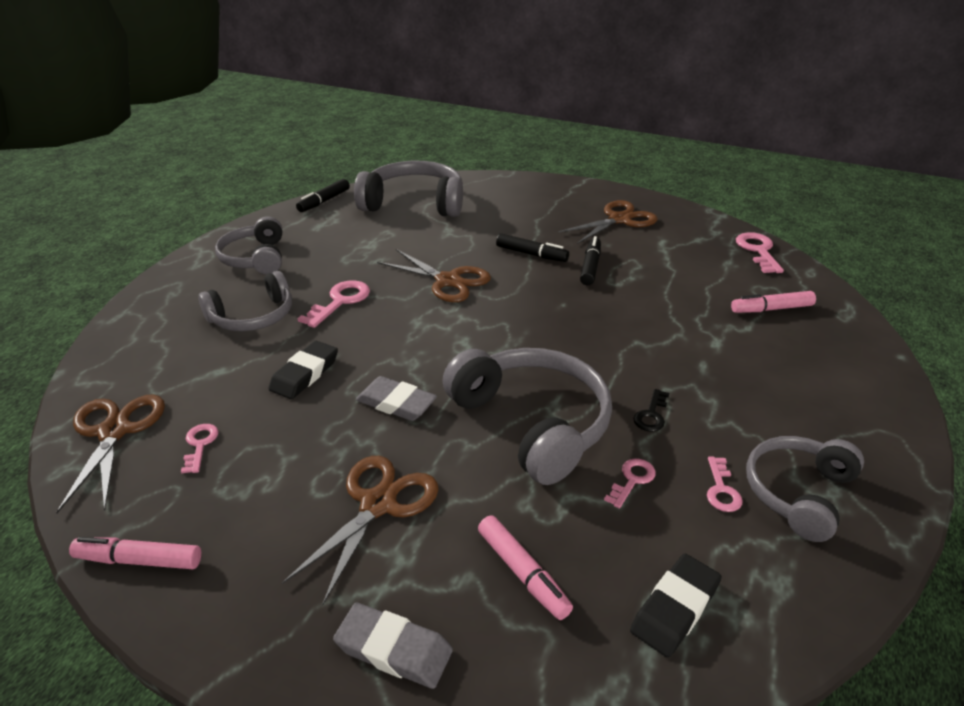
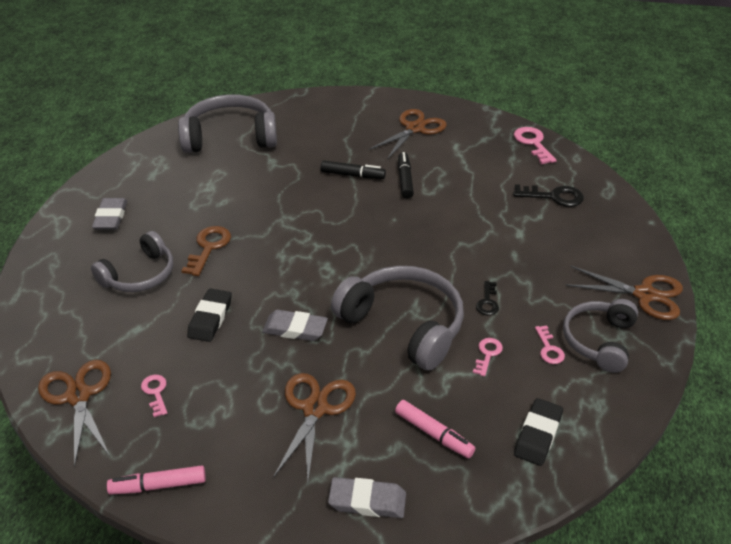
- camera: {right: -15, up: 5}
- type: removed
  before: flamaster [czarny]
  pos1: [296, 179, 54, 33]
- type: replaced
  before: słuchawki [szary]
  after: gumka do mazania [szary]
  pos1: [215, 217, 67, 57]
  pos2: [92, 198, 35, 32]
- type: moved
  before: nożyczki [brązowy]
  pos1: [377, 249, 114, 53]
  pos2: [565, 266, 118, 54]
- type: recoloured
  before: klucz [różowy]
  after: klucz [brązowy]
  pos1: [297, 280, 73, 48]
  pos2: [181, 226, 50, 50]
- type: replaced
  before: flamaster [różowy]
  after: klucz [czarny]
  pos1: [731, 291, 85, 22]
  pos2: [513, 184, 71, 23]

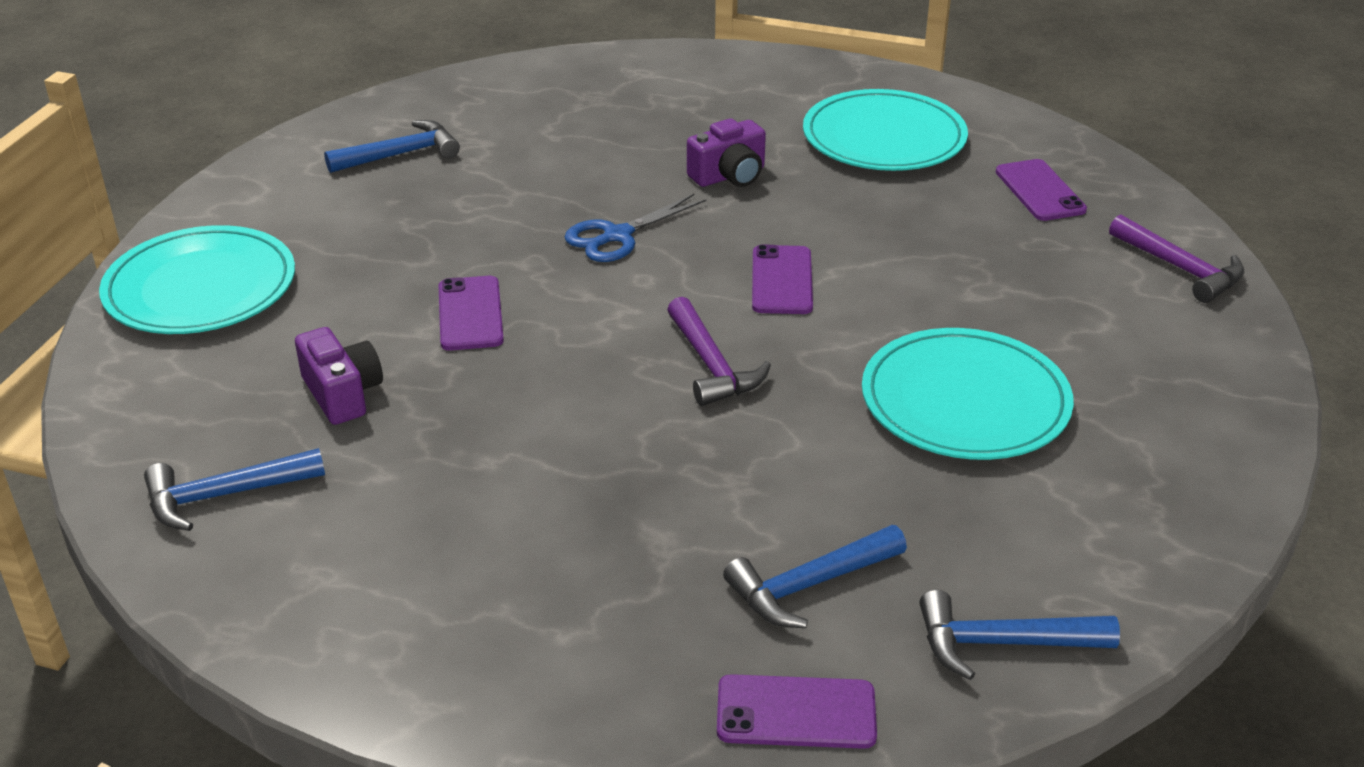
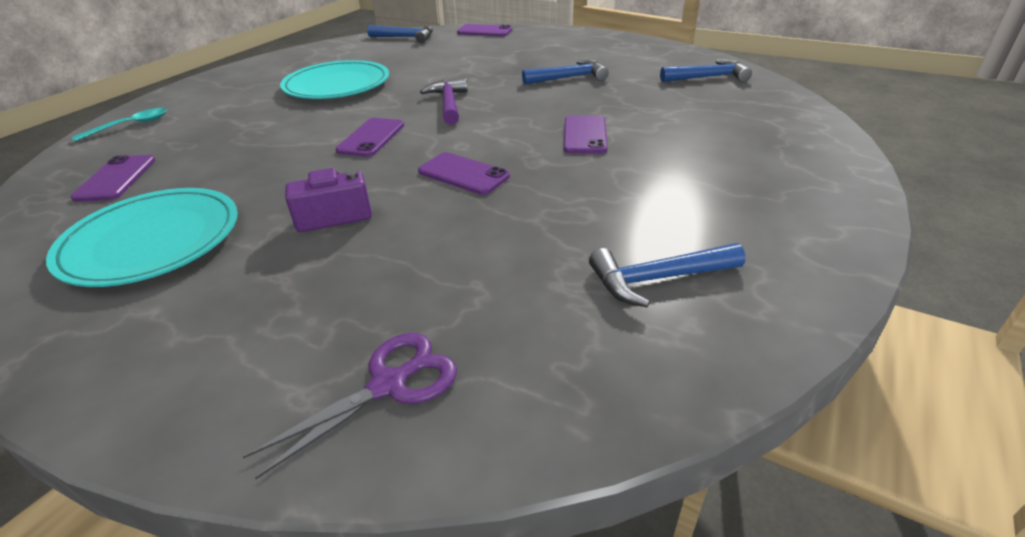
- camera: {right: -165, up: 0}
- type: replaced
  before: nożyczki [niebieski]
  after: telefon [fioletowy]
  pos1: [564, 194, 143, 68]
  pos2: [418, 152, 92, 43]
- type: replaced
  before: młotek [fioletowy]
  after: łyżka [turkusowy]
  pos1: [1109, 214, 135, 89]
  pos2: [72, 108, 95, 33]
- type: removed
  before: talerz [turkusowy]
  pos1: [99, 225, 196, 109]
- type: removed
  before: aparat fotograficzny [fioletowy]
  pos1: [295, 327, 88, 98]
- type: moved
  before: młotek [niebieski]
  pos1: [723, 525, 184, 103]
  pos2: [522, 59, 86, 26]
- type: added
  after: nożyczki [fioletowy]
  pos2: [243, 333, 214, 146]

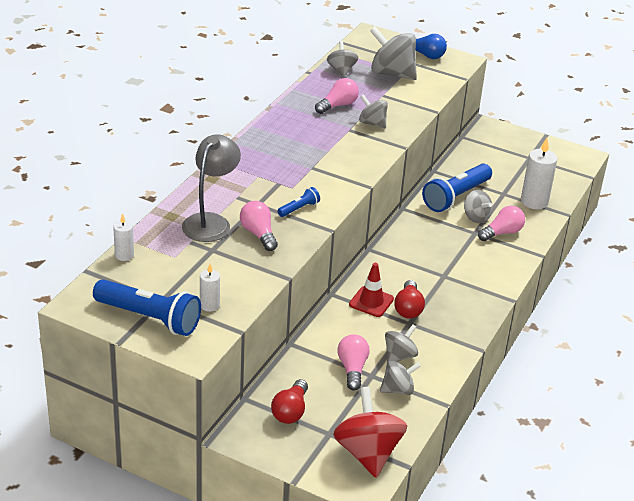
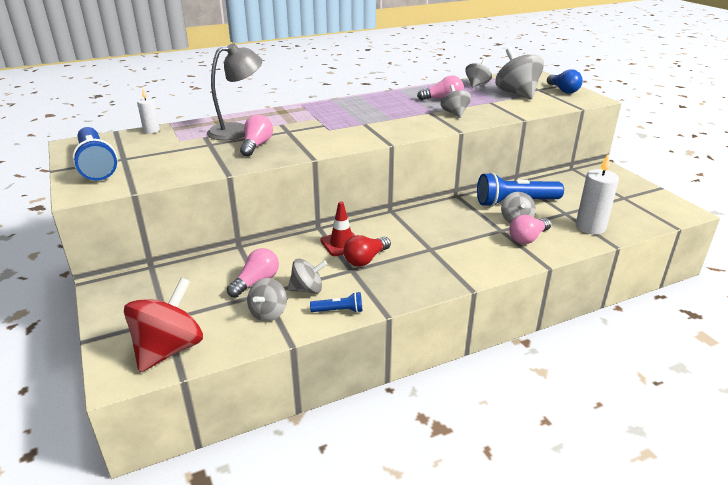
- camera: {right: 40, up: -5}
- type: moved
  before: latarka [niebieski]
  pos1: [277, 187, 43, 30]
  pos2: [310, 292, 52, 21]
- type: turned
  before: żarówka [różowy]
  pos1: [478, 206, 47, 35]
  pos2: [509, 215, 42, 29]
  turn: 135
- type: removed
  before: świeca [biały]
  pos1: [200, 264, 20, 48]
- type: turned
  before: bączek [szary]
  pos1: [380, 360, 41, 35]
  pos2: [247, 278, 40, 44]
  turn: 90
- type: removed
  before: żarówka [czerwony]
  pos1: [271, 379, 37, 45]

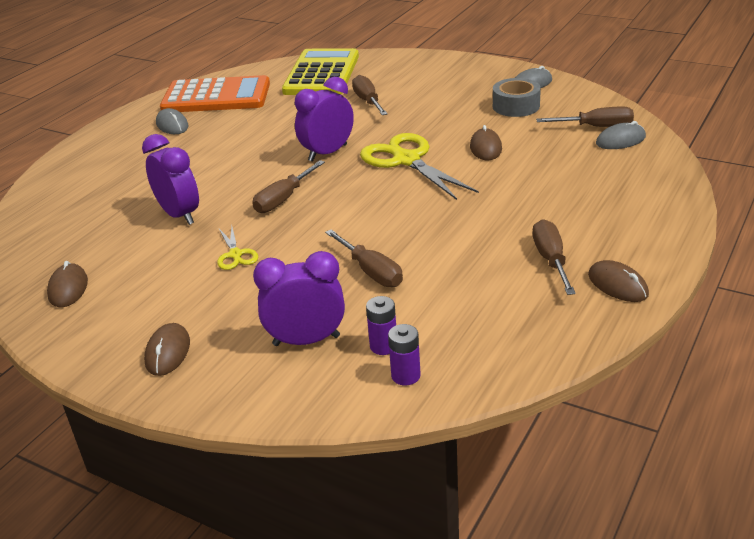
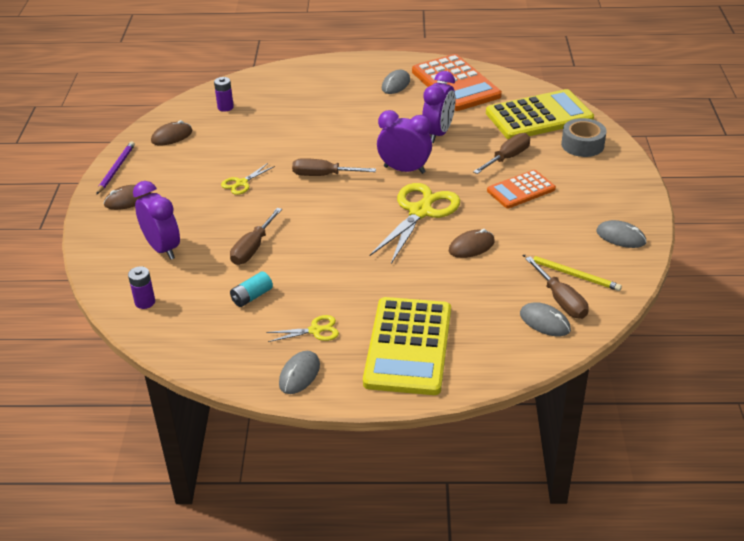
- camera: {right: 60, up: 5}
- type: moved
  before: taśma klejąca [szary]
  pos1: [493, 78, 48, 39]
  pos2: [561, 118, 46, 39]
- type: moved
  before: budzik [fioletowy]
  pos1: [142, 134, 57, 91]
  pos2: [422, 71, 33, 72]
- type: replaced
  before: śrubokręt [brązowy]
  after: nożyczki [żółty]
  pos1: [533, 219, 43, 76]
  pos2: [266, 315, 73, 27]
- type: recoloured
  before: myszka [brązowy]
  after: myszka [szary]
  pos1: [588, 260, 61, 42]
  pos2: [279, 351, 41, 43]
- type: moved
  before: bateria [fioletowy]
  pos1: [366, 296, 30, 59]
  pos2: [214, 77, 20, 35]
- type: added
  after: ołówek [fioletowy]
  pos2: [96, 142, 39, 53]
- type: added
  after: kalkulator [pomarańczowy]
  pos2: [487, 170, 69, 38]
- type: added
  after: ołówek [żółty]
  pos2: [523, 255, 99, 36]
- type: added
  after: bateria [turkusowy]
  pos2: [230, 271, 43, 36]
- type: added
  after: kalkulator [żółty]
  pos2: [363, 297, 88, 98]

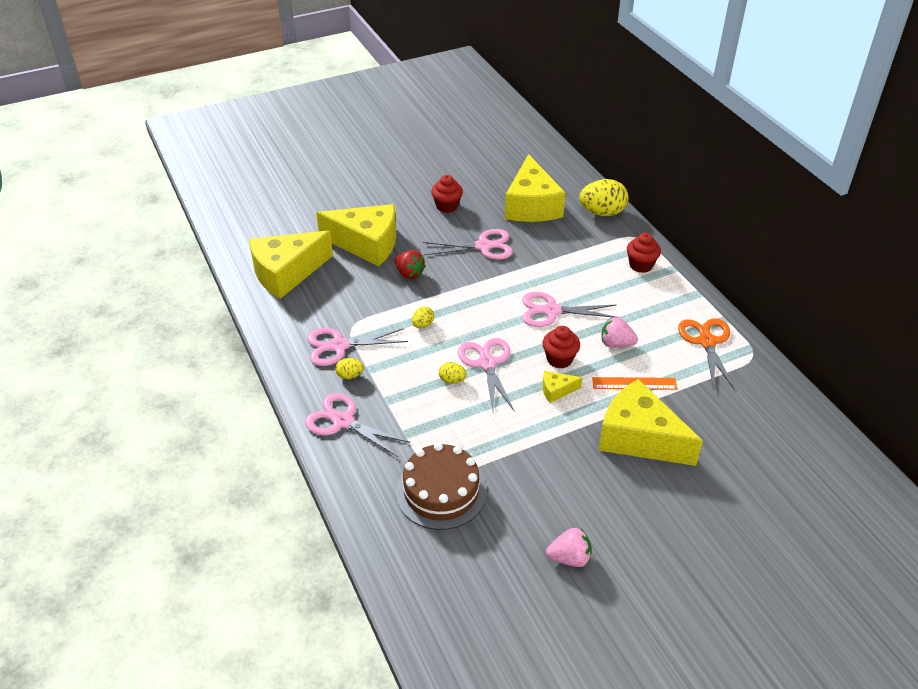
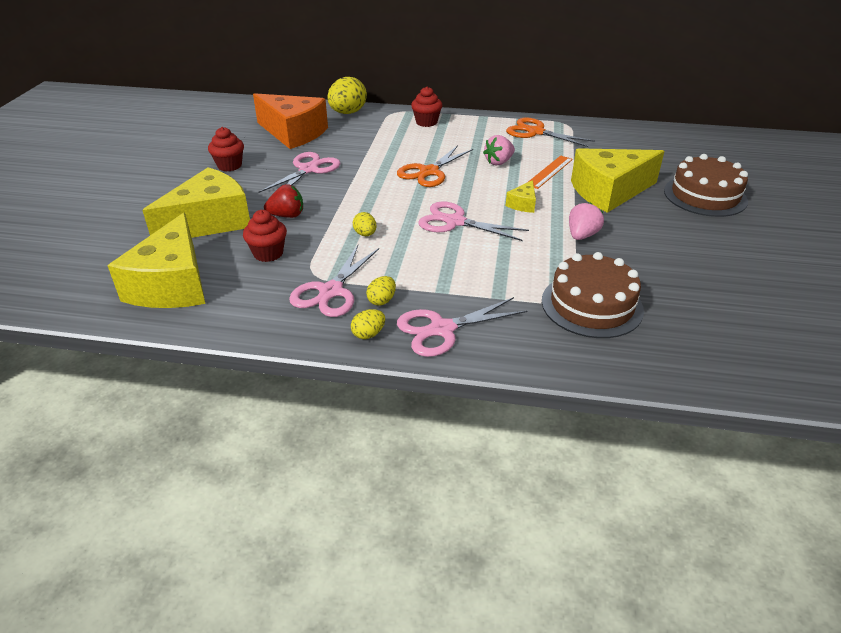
- camera: {right: -55, up: -5}
- type: recoloured
  before: ser [żółty]
  after: ser [pomarańczowy]
  pos1: [505, 154, 61, 68]
  pos2: [253, 93, 75, 56]
- type: recoloured
  before: nożyczki [różowy]
  after: nożyczki [pomarańczowy]
  pos1: [522, 292, 94, 35]
  pos2: [397, 145, 76, 42]
- type: moved
  before: muffinka [czerwony]
  pos1: [542, 326, 38, 42]
  pos2: [243, 210, 44, 52]
- type: moved
  before: jajko [żółty]
  pos1: [439, 362, 28, 22]
  pos2: [351, 309, 34, 30]
- type: moved
  before: truskawka [różowy]
  pos1: [546, 528, 45, 39]
  pos2: [569, 202, 35, 38]
- type: added
  after: tort [brązowy]
  pos2: [664, 154, 84, 63]

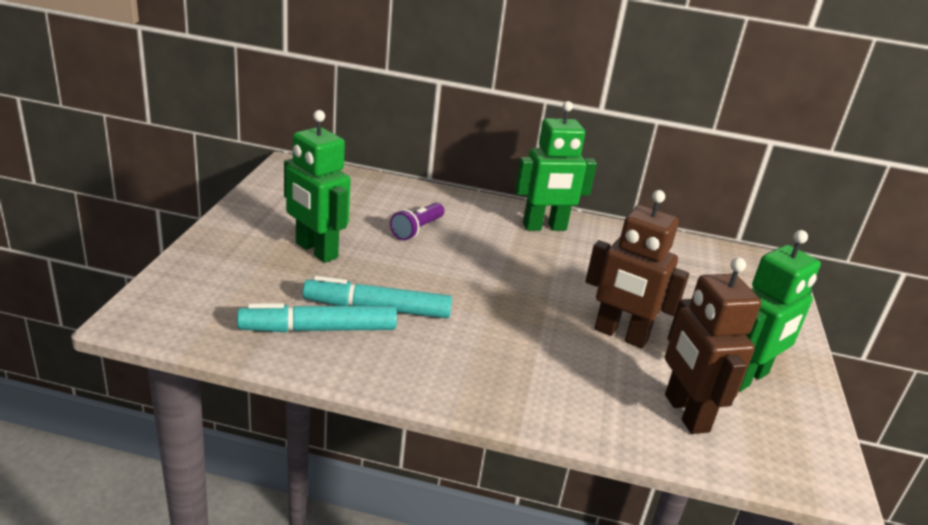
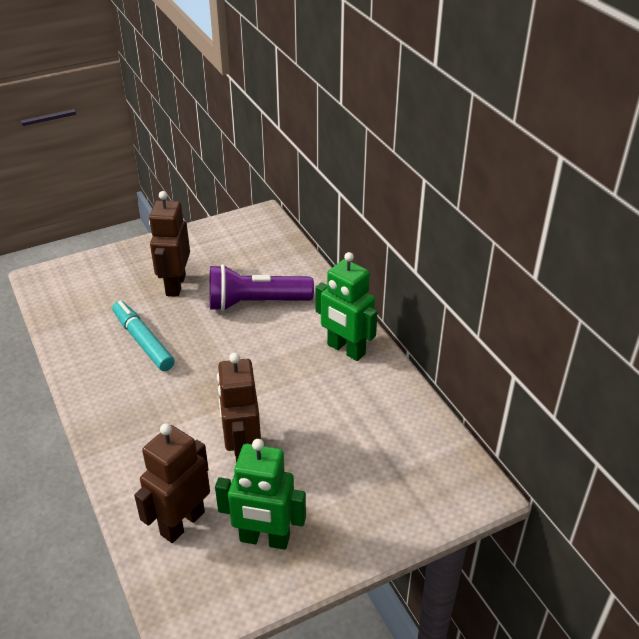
- camera: {right: 55, up: 10}
- type: recoloured
  before: robot [zielony]
  after: robot [brązowy]
  pos1: [284, 110, 67, 153]
  pos2: [149, 191, 41, 106]
- type: resized
  before: latarka [fioletowy]
  pos1: [390, 202, 55, 38]
  pos2: [210, 264, 104, 48]
  scale: 1.86
- type: removed
  before: flamaster [turkusowy]
  pos1: [237, 303, 160, 29]

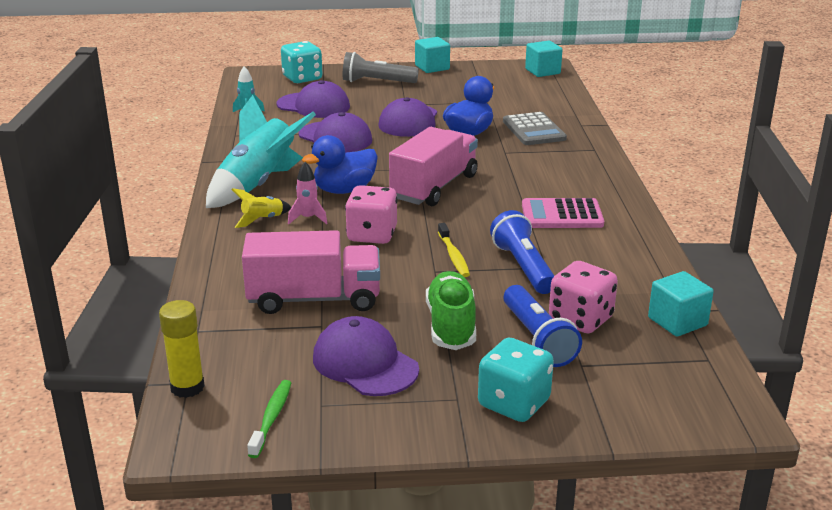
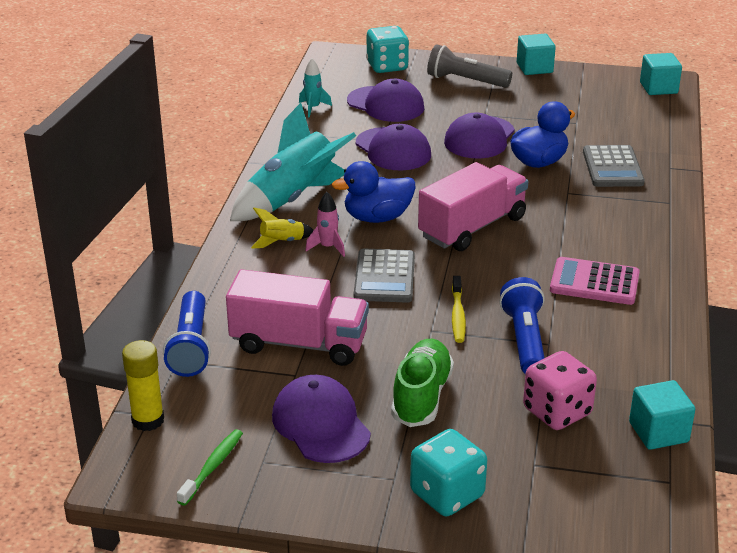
- camera: {right: 15, up: 5}
- type: replaced
  before: kostka do gry [różowy]
  after: kalkulator [szary]
  pos1: [345, 185, 53, 59]
  pos2: [354, 249, 61, 54]
- type: moved
  before: latarka [niebieski]
  pos1: [504, 285, 78, 82]
  pos2: [163, 291, 48, 86]

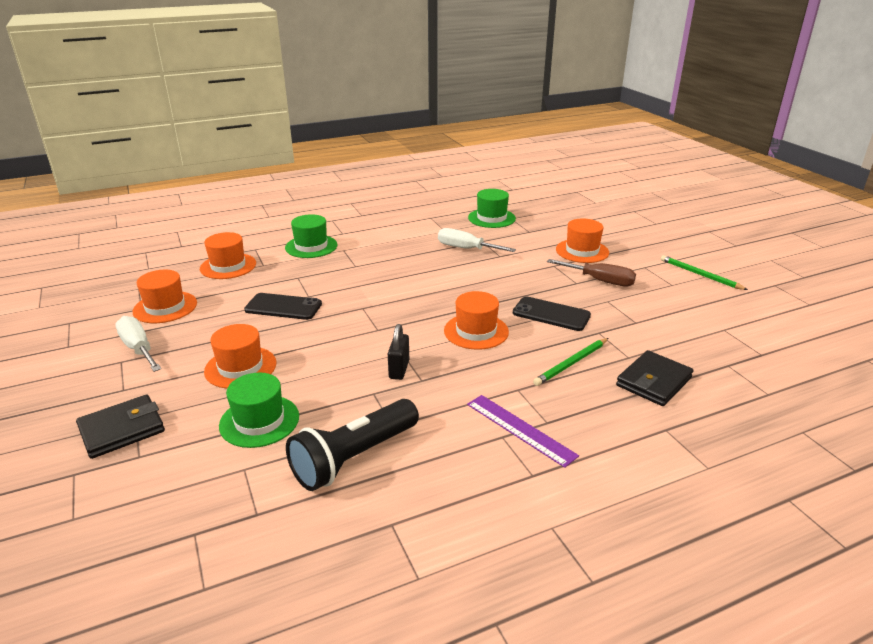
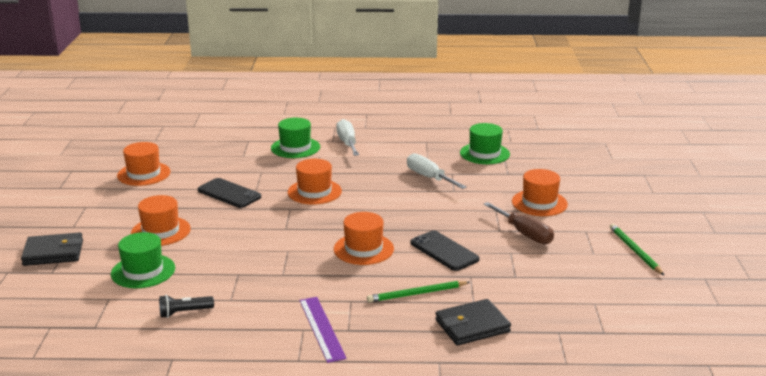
- camera: {right: 25, up: -5}
- type: moved
  before: kapelusz [pomarańczowy]
  pos1: [200, 232, 56, 47]
  pos2: [288, 159, 54, 46]
- type: moved
  before: śrubokręt [biały]
  pos1: [115, 316, 46, 56]
  pos2: [336, 119, 23, 37]
- type: removed
  before: kłódka [czarny]
  pos1: [388, 324, 21, 56]
- type: resized
  before: latarka [czarny]
  pos1: [286, 399, 133, 92]
  pos2: [159, 295, 55, 23]
  scale: 0.48

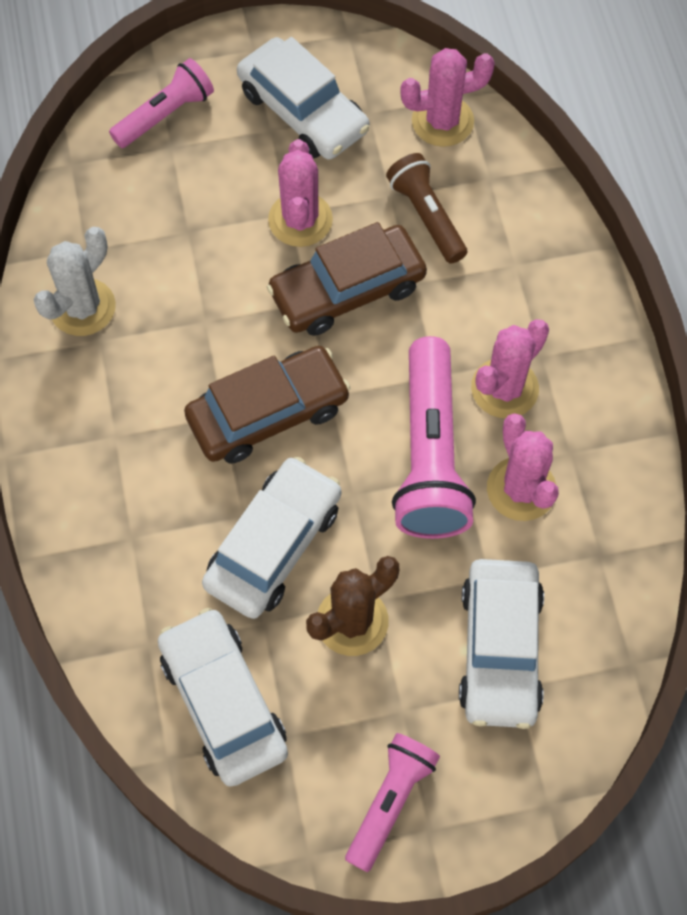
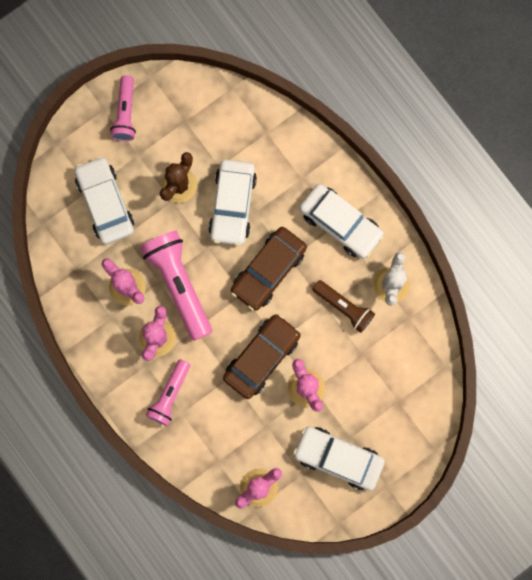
- camera: {right: 155, up: 15}
- type: moved
  before: latarka [różowy]
  pos1: [109, 58, 105, 90]
  pos2: [146, 359, 45, 67]
- type: moved
  before: latarka [brązowy]
  pos1: [386, 153, 81, 111]
  pos2: [312, 280, 63, 53]
- type: moved
  before: samochód [biały]
  pos1: [158, 608, 130, 179]
  pos2: [299, 184, 85, 75]

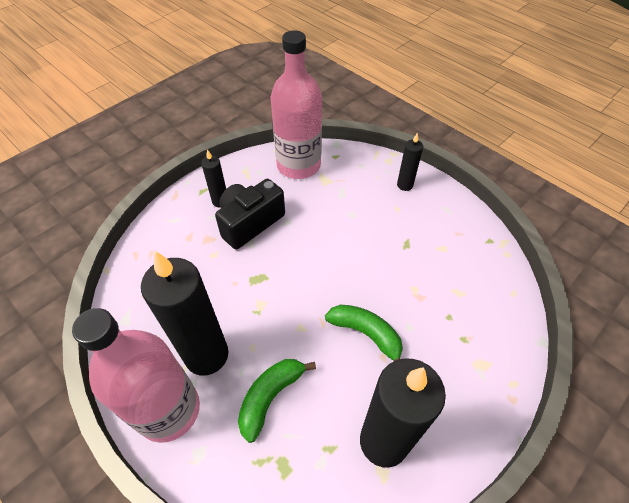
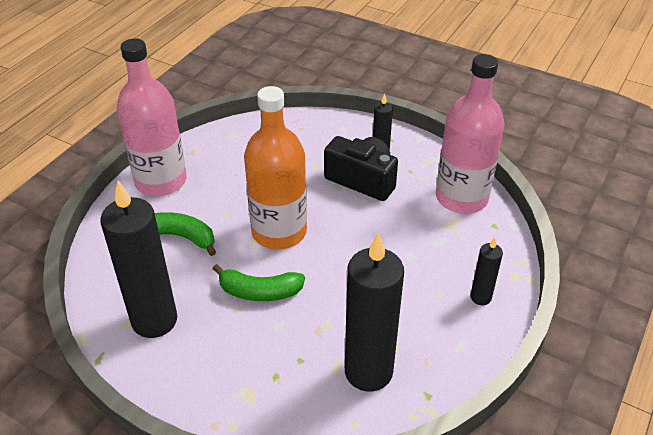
- camera: {right: 75, up: -10}
- type: moved
  before: świeca [czarny]
  pos1: [141, 251, 88, 125]
  pos2: [345, 232, 59, 159]
- type: turned
  before: banan [zielony]
  pos1: [325, 305, 78, 56]
  pos2: [213, 264, 92, 37]
  turn: 75
- type: added
  after: butelka [pomarańczowy]
  pos2: [244, 86, 63, 164]

